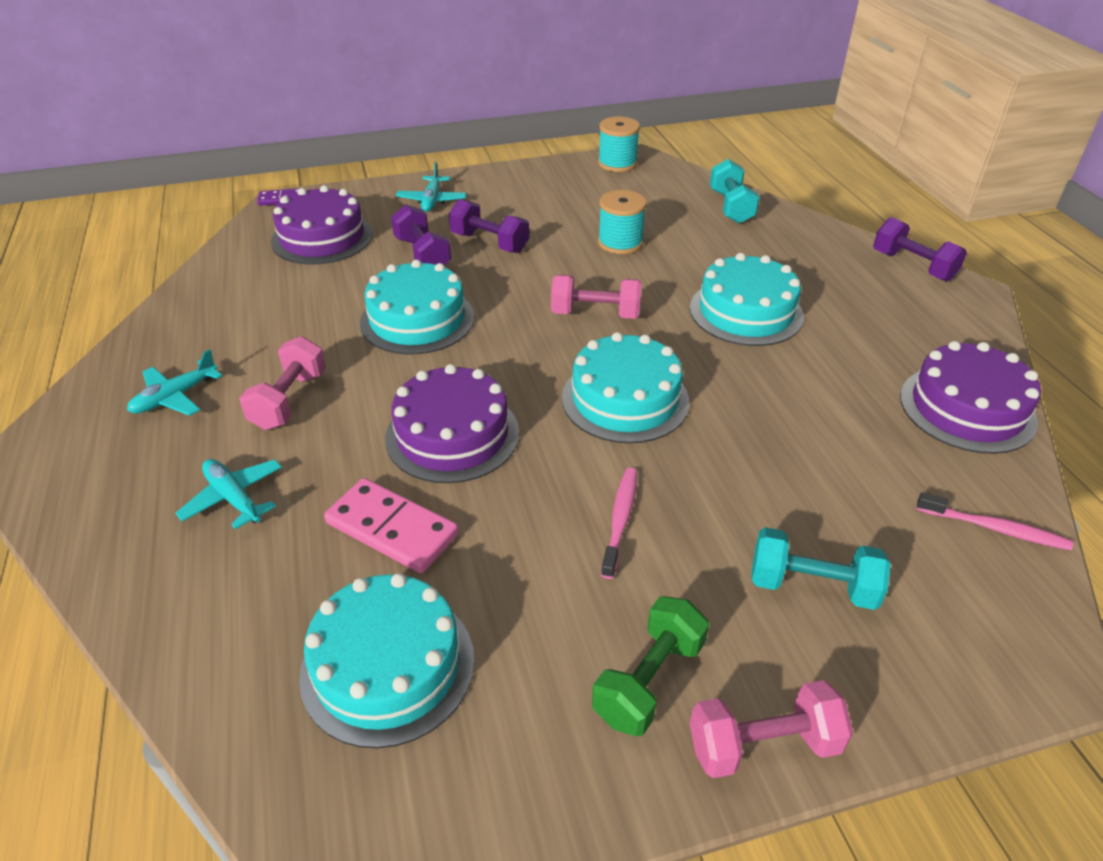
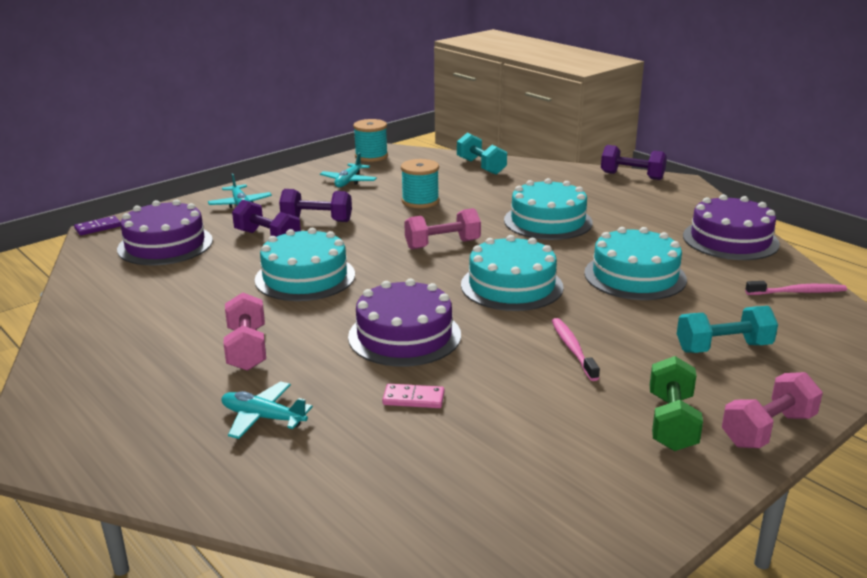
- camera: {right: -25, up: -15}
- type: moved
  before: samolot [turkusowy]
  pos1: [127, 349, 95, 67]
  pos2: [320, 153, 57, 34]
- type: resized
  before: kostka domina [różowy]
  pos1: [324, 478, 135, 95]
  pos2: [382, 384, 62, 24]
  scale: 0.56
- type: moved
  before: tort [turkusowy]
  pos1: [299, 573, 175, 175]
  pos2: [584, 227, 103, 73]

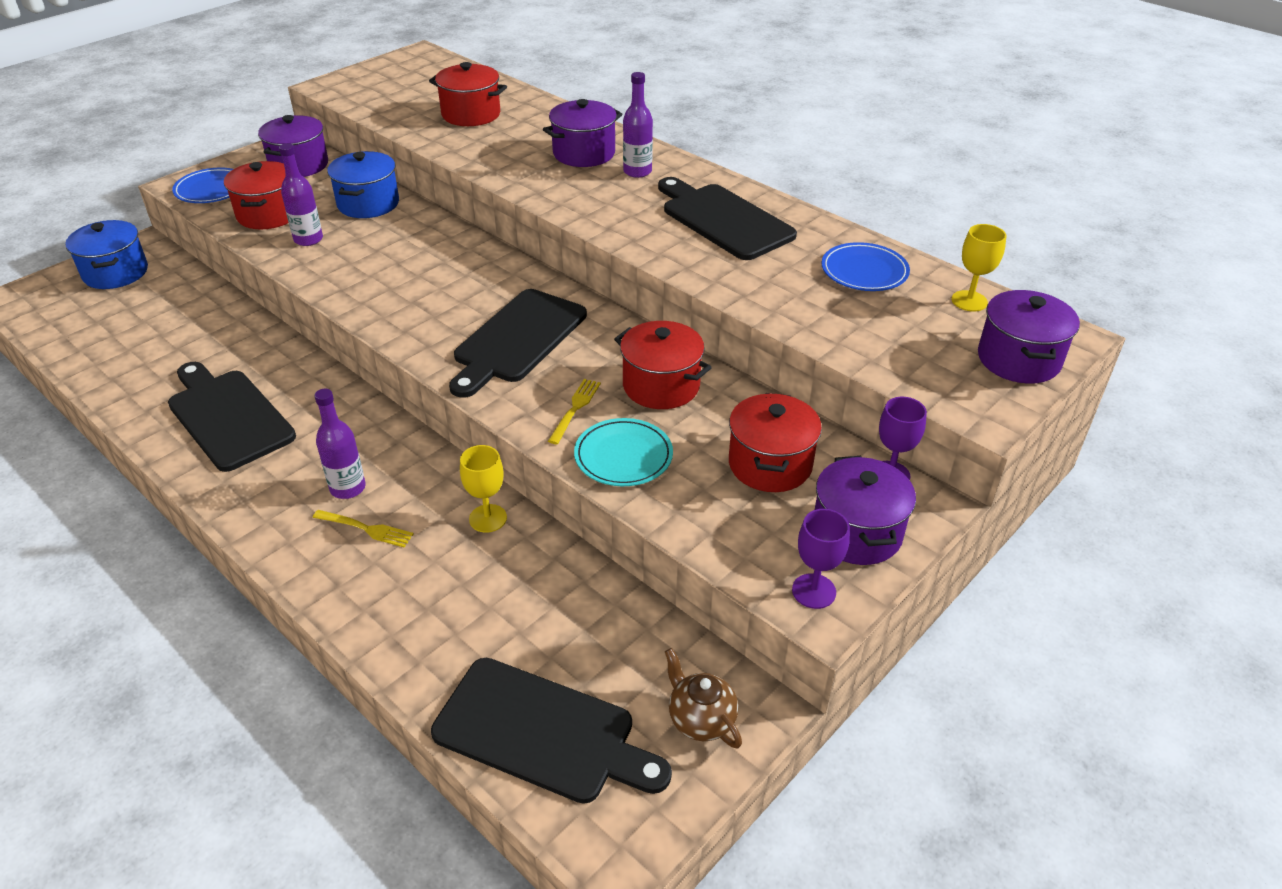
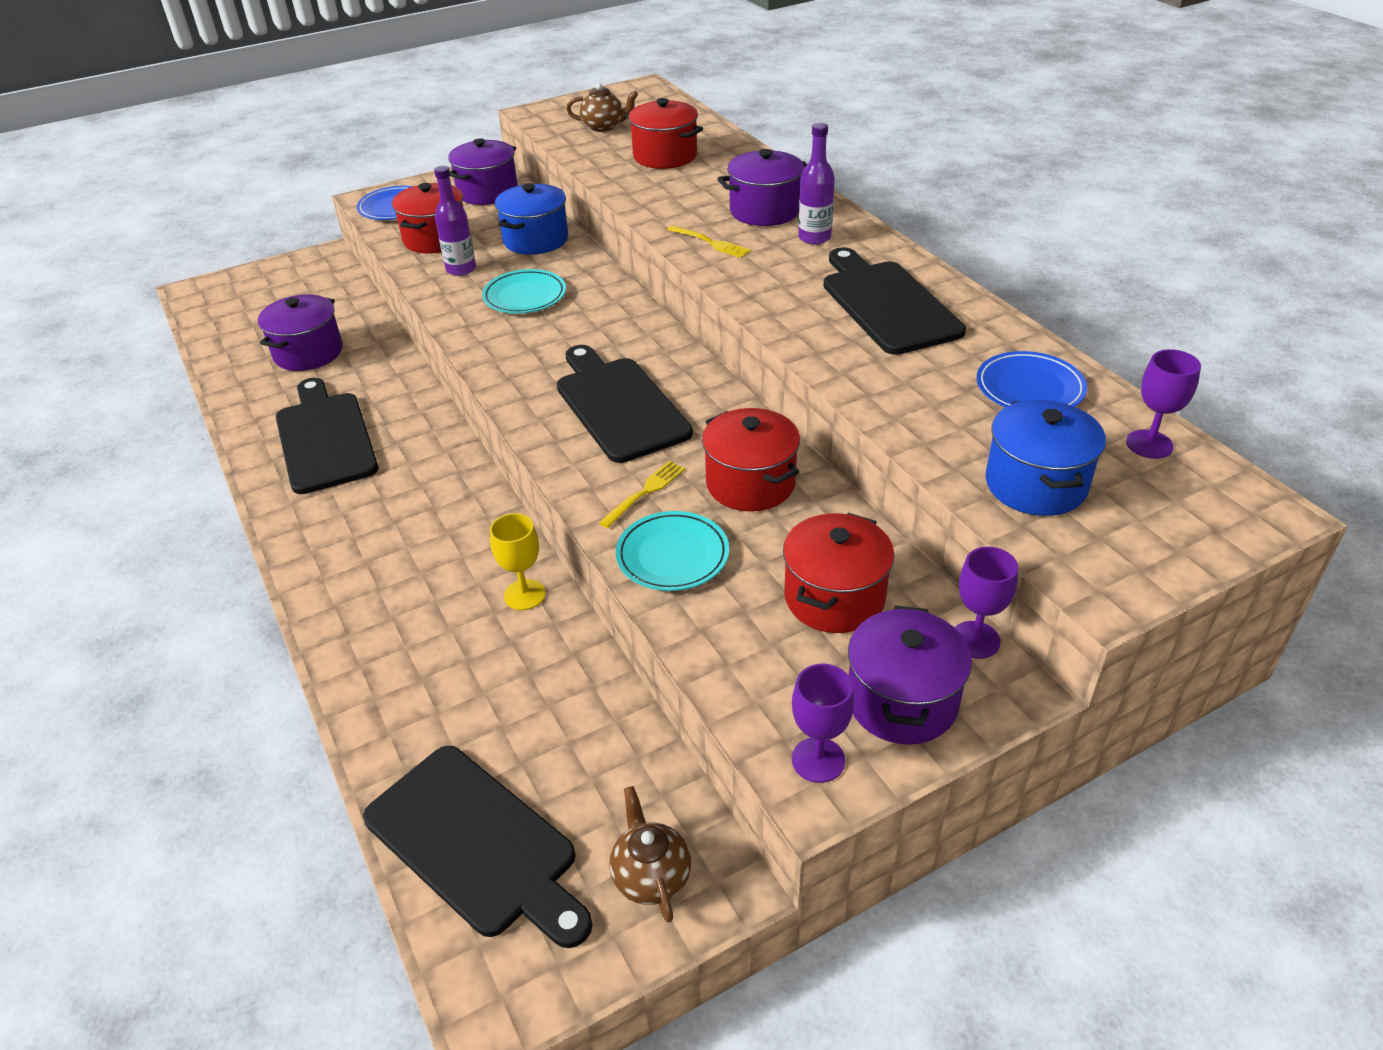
- camera: {right: 20, up: 0}
- type: moved
  before: garnek [niebieski]
  pos1: [65, 220, 83, 69]
  pos2: [986, 400, 120, 116]
- type: recoloured
  before: kielich [żółty]
  after: kielich [fioletowy]
  pos1: [952, 224, 54, 88]
  pos2: [1126, 349, 75, 110]
- type: turned
  before: deska do krojenia [czarny]
  pos1: [449, 289, 138, 109]
  pos2: [557, 345, 136, 118]
  turn: 105
- type: moved
  before: garnek [fioletowy]
  pos1: [978, 290, 102, 94]
  pos2: [258, 294, 85, 77]
- type: removed
  before: butelka [fioletowy]
  pos1: [314, 389, 52, 110]
- type: moved
  before: widelec [żółty]
  pos1: [313, 510, 101, 38]
  pos2: [667, 225, 84, 33]
- type: added
  after: imbryk [brązowy]
  pos2: [566, 83, 72, 49]
- type: added
  after: talerz [turkusowy]
  pos2: [482, 269, 84, 45]

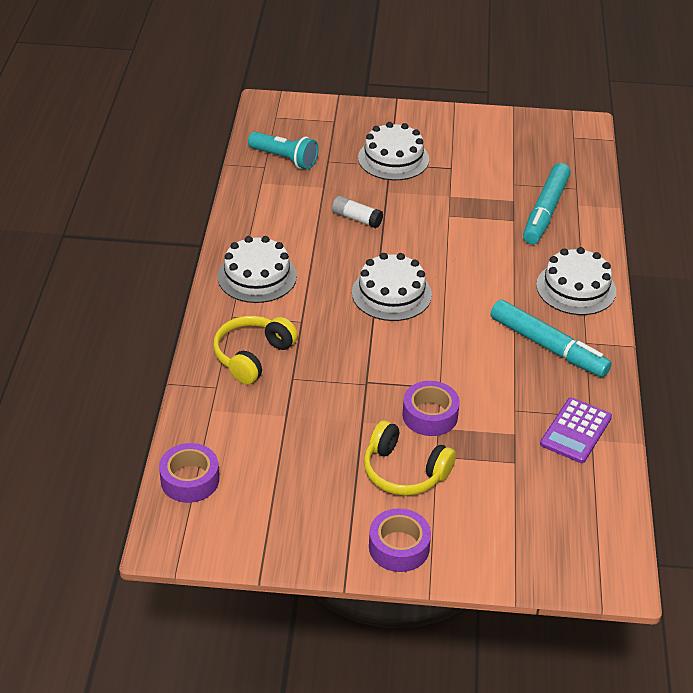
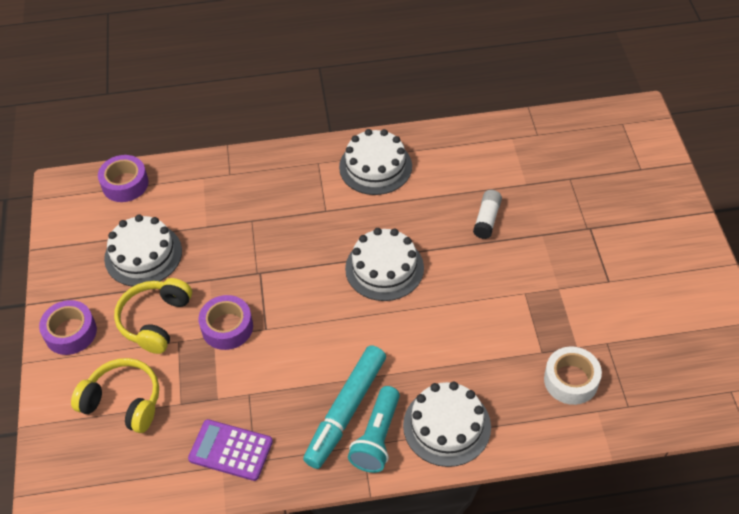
- camera: {right: 80, up: 10}
- type: moved
  before: tort [biały]
  pos1: [358, 122, 71, 58]
  pos2: [104, 214, 78, 72]
- type: moved
  before: latarka [turkusowy]
  pos1: [248, 132, 71, 37]
  pos2: [348, 386, 52, 87]
- type: replaced
  before: flamaster [turkusowy]
  after: taśma klejąca [biały]
  pos1: [523, 163, 48, 81]
  pos2: [544, 347, 58, 58]
- type: moved
  before: słuchawki [żółty]
  pos1: [213, 316, 85, 69]
  pos2: [71, 358, 88, 75]

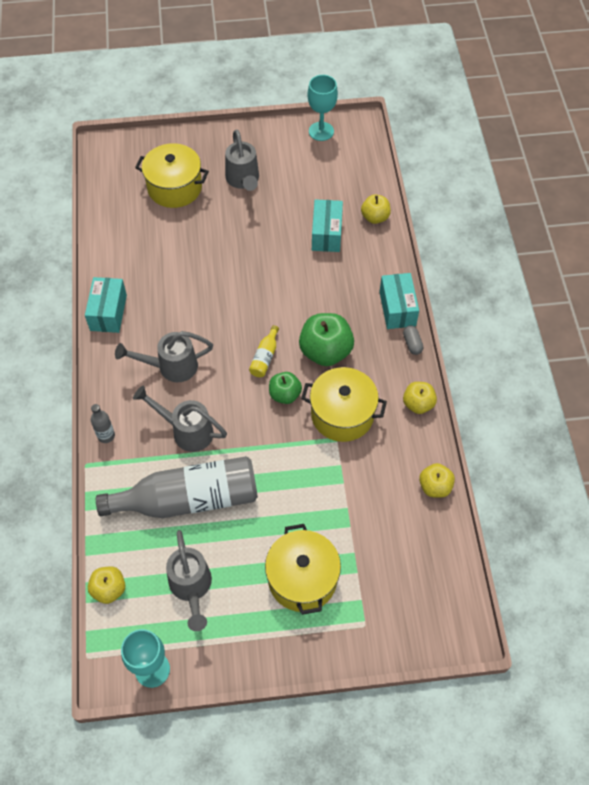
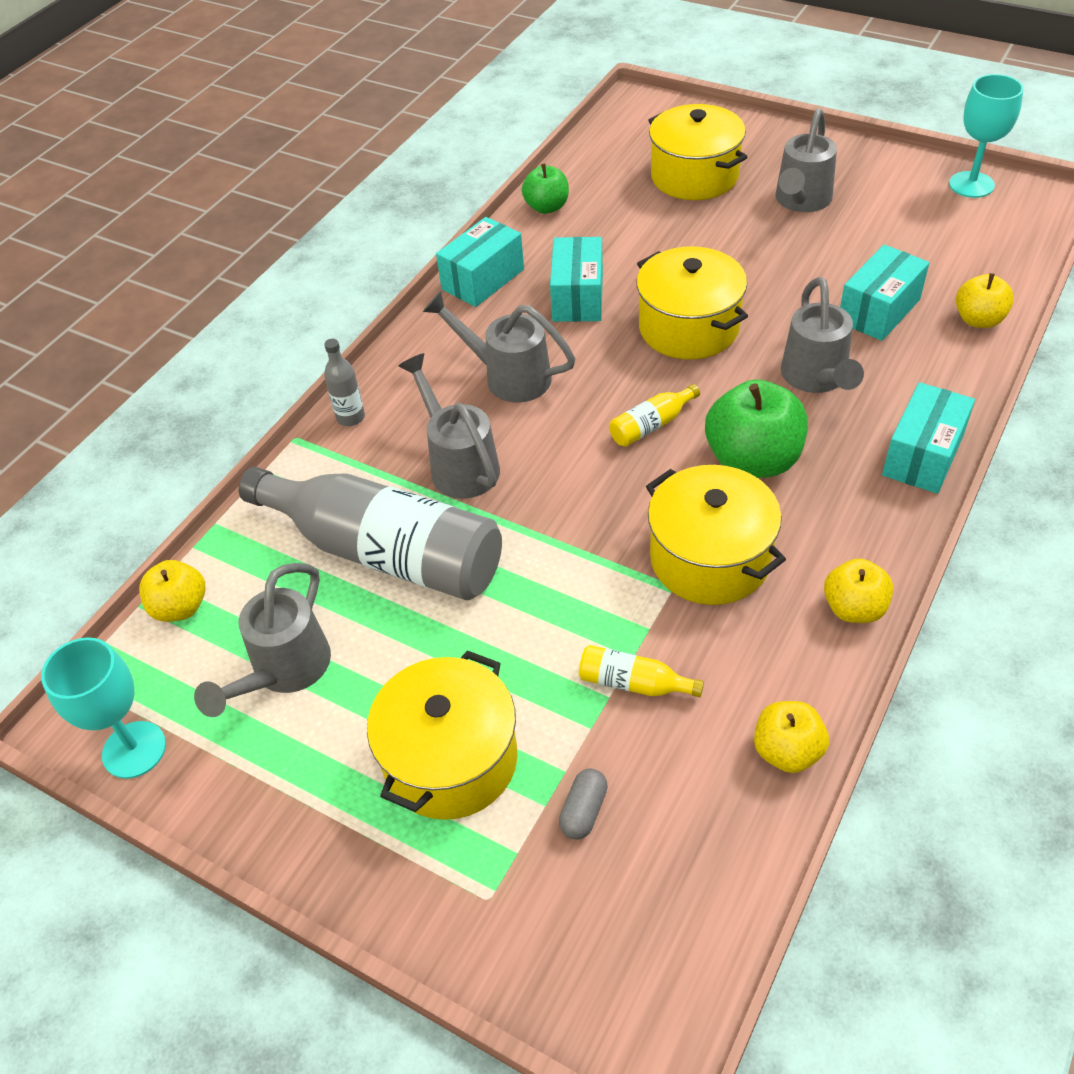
- camera: {right: 40, up: -10}
- type: moved
  before: kapsułka [szary]
  pos1: [403, 325, 20, 30]
  pos2: [559, 768, 49, 72]
- type: moved
  before: jabłko [zielony]
  pos1: [269, 372, 33, 32]
  pos2: [522, 164, 47, 50]
- type: added
  after: pudełko [turkusowy]
  pos2: [550, 237, 53, 85]
- type: added
  after: garnek [żółty]
  pos2: [637, 246, 111, 113]
- type: added
  after: konewka [szary]
  pos2: [781, 277, 83, 116]
- type: added
  after: butelka [żółty]
  pos2: [579, 645, 125, 52]

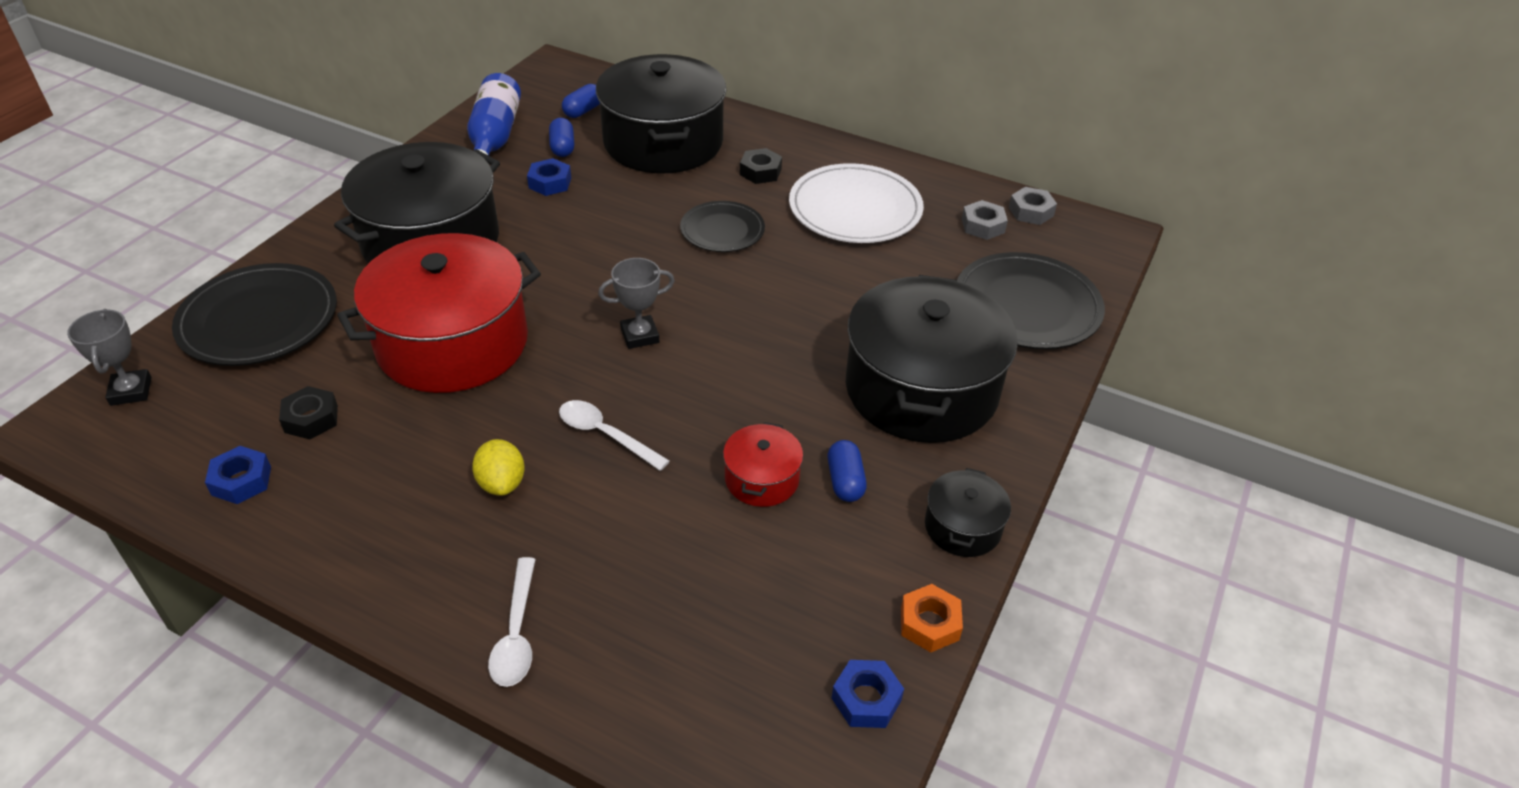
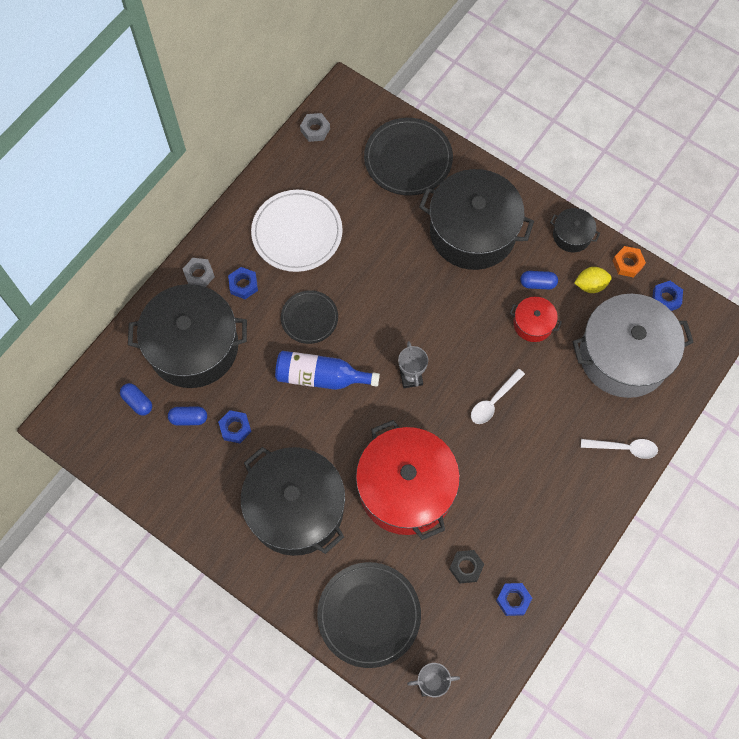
- camera: {right: -80, up: 25}
- type: moved
  before: butelka [niebieski]
  pos1: [467, 73, 54, 83]
  pos2: [275, 351, 105, 39]
- type: recoloured
  before: nakrętka [czarny]
  after: nakrętka [niebieski]
  pos1: [740, 148, 42, 36]
  pos2: [228, 267, 30, 32]
- type: moved
  before: nakrętka [szary]
  pos1: [962, 200, 46, 40]
  pos2: [183, 258, 32, 29]
- type: moved
  before: cytryna [żółty]
  pos1: [472, 439, 53, 57]
  pos2: [574, 267, 38, 26]
- type: added
  after: garnek [szary]
  pos2: [572, 294, 122, 104]

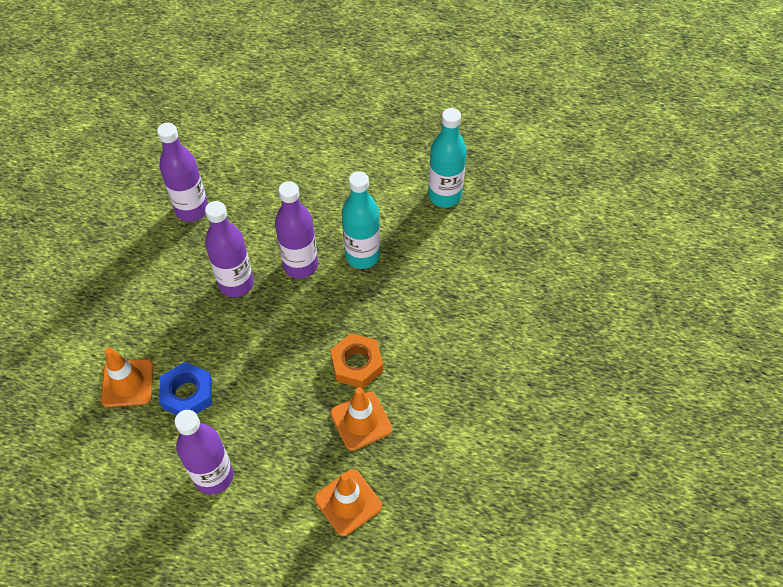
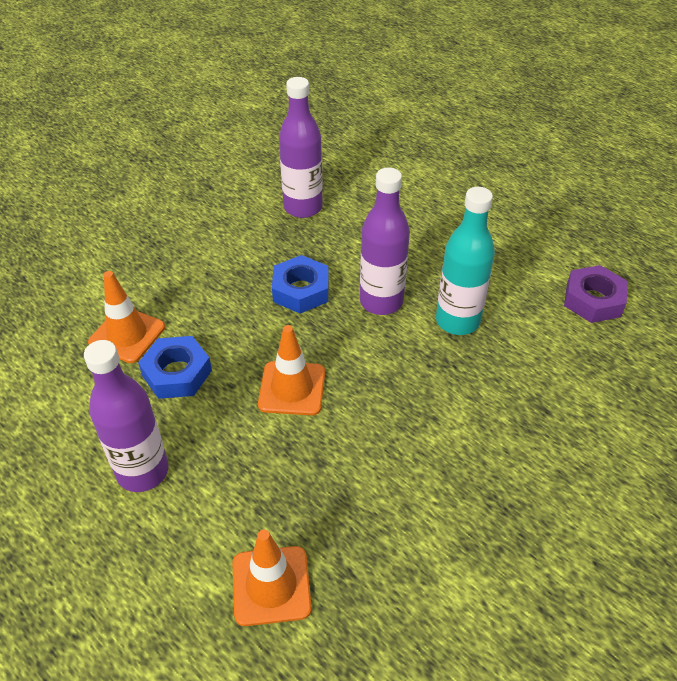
- camera: {right: 30, up: -10}
- type: replaced
  before: butelka [turkusowy]
  after: nakrętka [fioletowy]
  pos1: [428, 108, 39, 100]
  pos2: [564, 265, 64, 58]
- type: replaced
  before: butelka [fioletowy]
  after: nakrętka [niebieski]
  pos1: [205, 201, 49, 96]
  pos2: [272, 255, 57, 59]
- type: removed
  before: nakrętka [pomarańczowy]
  pos1: [330, 333, 53, 55]
- type: moved
  before: pachołek [pomarańczowy]
  pos1: [330, 387, 62, 64]
  pos2: [258, 325, 67, 91]

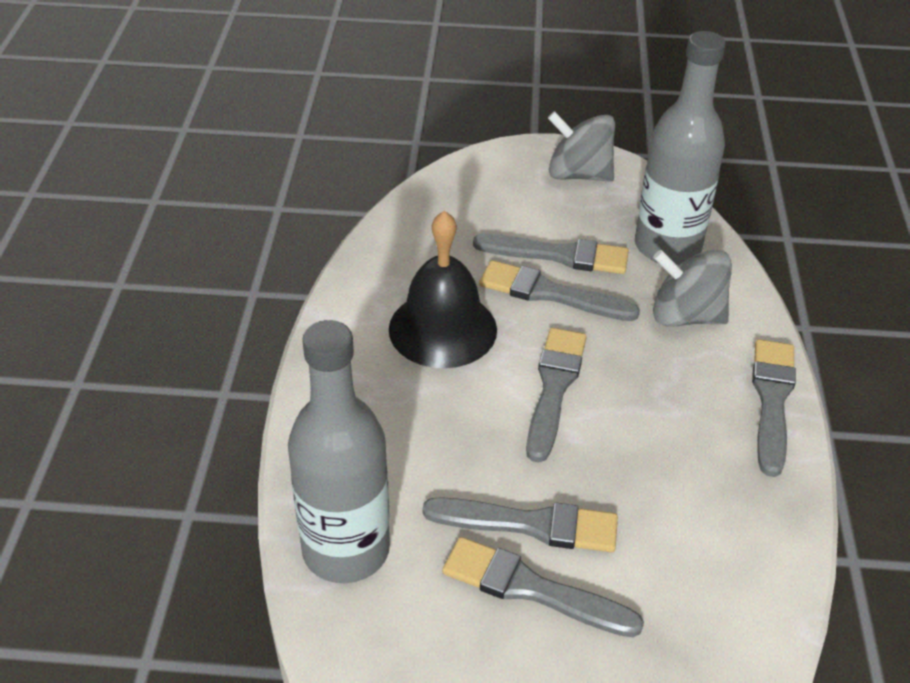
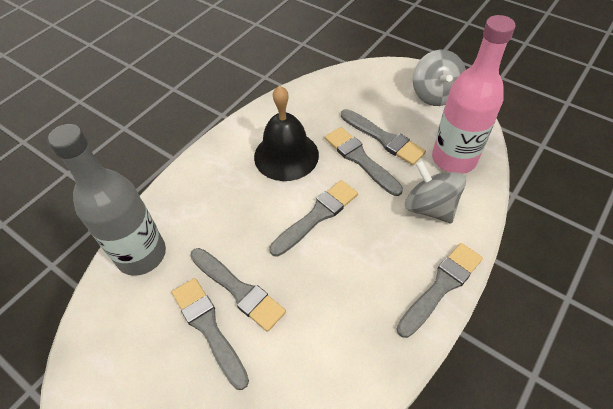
- camera: {right: 35, up: 10}
- type: recoloured
  before: butelka [szary]
  after: butelka [różowy]
  pos1: [635, 31, 91, 234]
  pos2: [432, 15, 84, 159]
- type: turned
  before: bączek [szary]
  pos1: [548, 111, 67, 71]
  pos2: [413, 50, 53, 56]
  turn: -150

